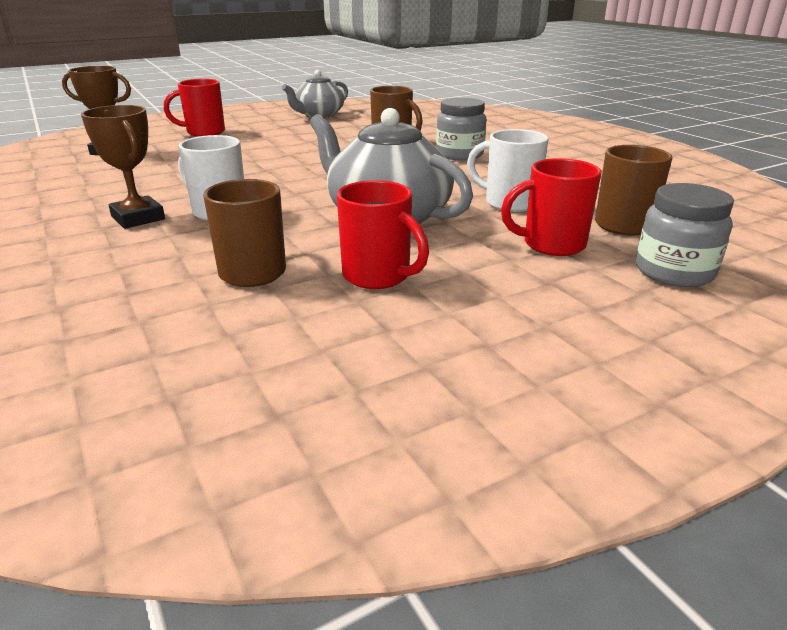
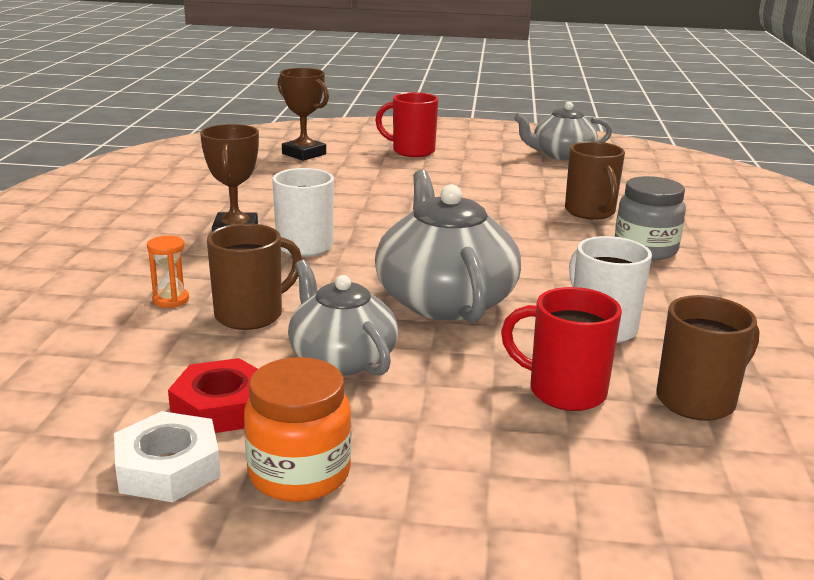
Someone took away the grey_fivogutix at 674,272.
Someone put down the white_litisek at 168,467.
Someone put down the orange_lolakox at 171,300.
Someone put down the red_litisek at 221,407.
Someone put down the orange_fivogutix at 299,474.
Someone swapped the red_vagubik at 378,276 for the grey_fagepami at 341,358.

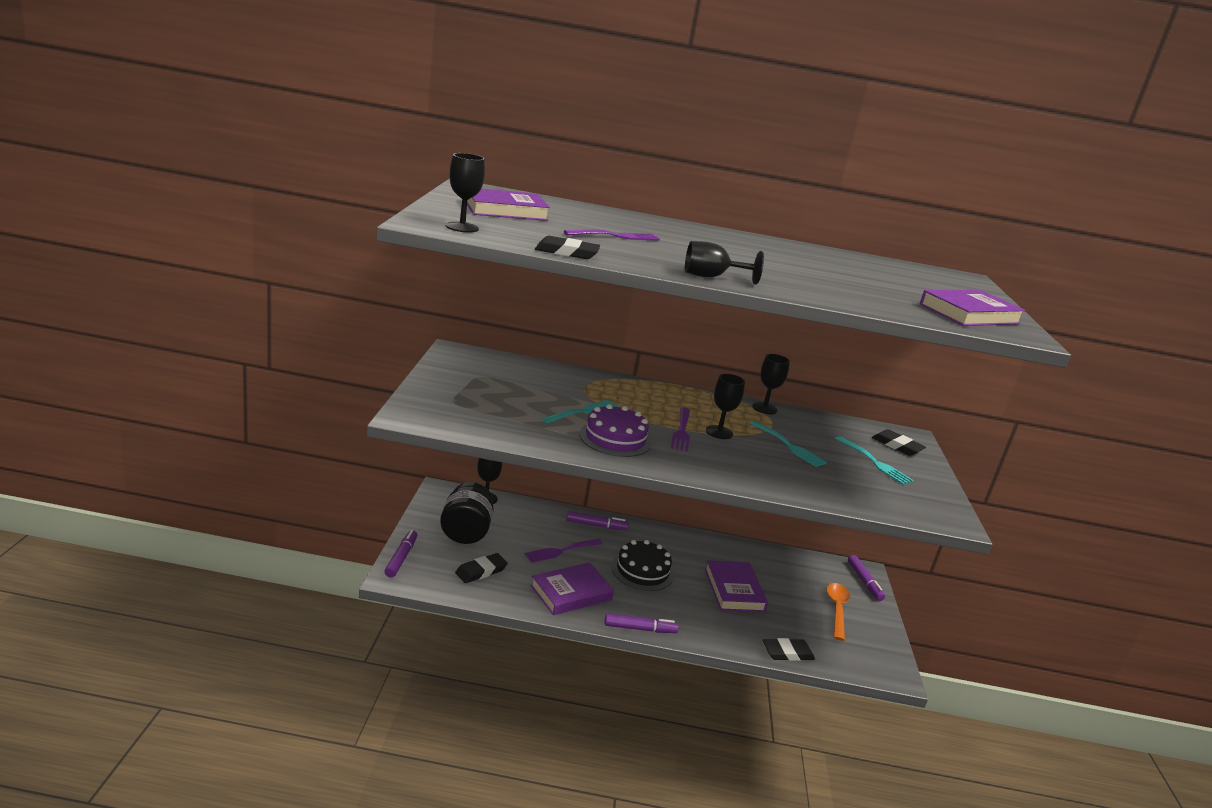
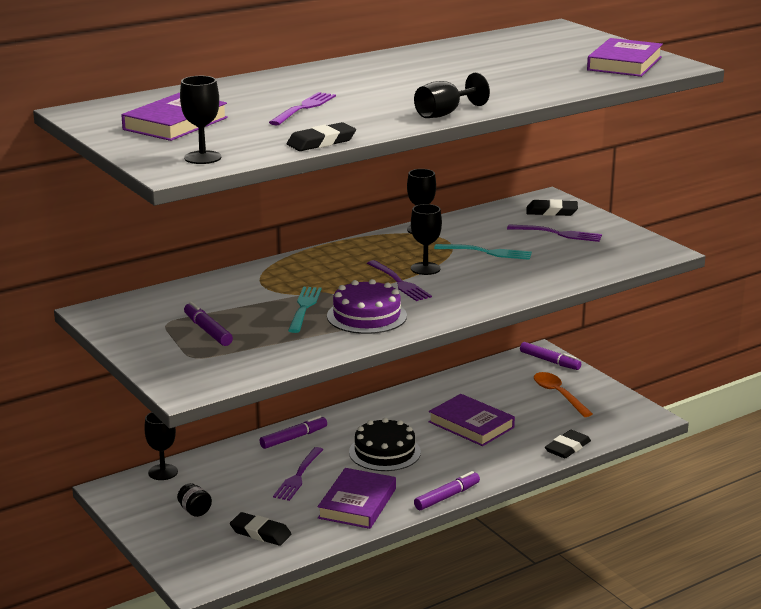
Someone carried the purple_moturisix from 401,558 to 208,331.
Someone repainted the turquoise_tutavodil at 874,462, which became the purple_tutavodil at 557,234.
Someone rotated the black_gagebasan at 481,571 by 75 degrees counterclockwise.
Someone scaled the black_fivogutix at 465,532 by 0.46.

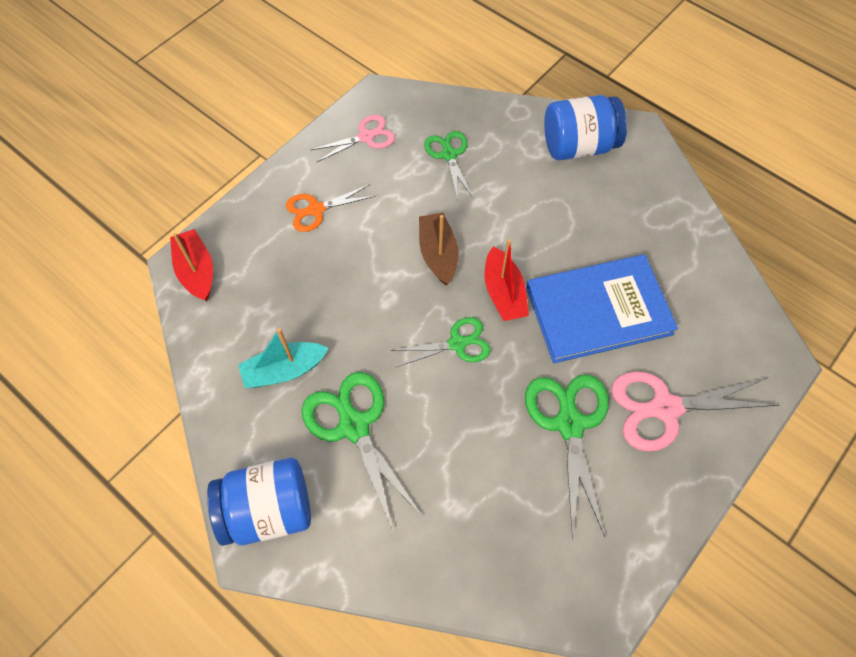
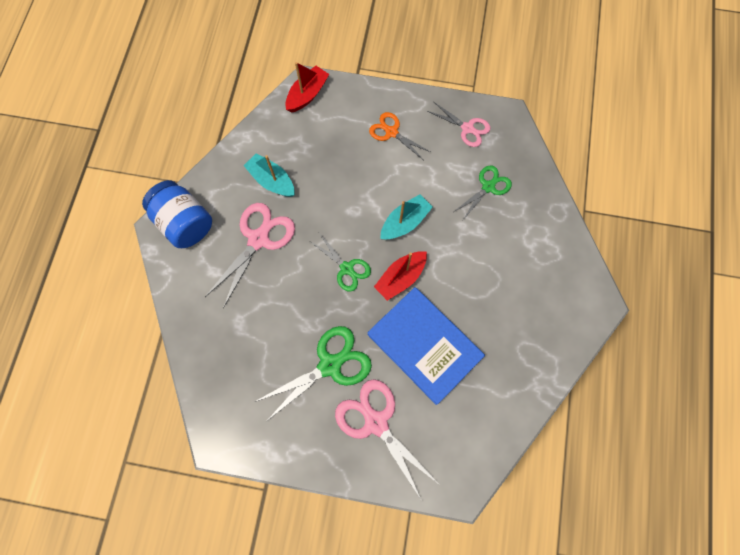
Someone took away the blue_fivogutix at 578,146.
Someone repainted the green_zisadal at 354,426, which became the pink_zisadal at 258,239.
Someone repainted the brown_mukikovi at 438,254, which became the turquoise_mukikovi at 405,222.

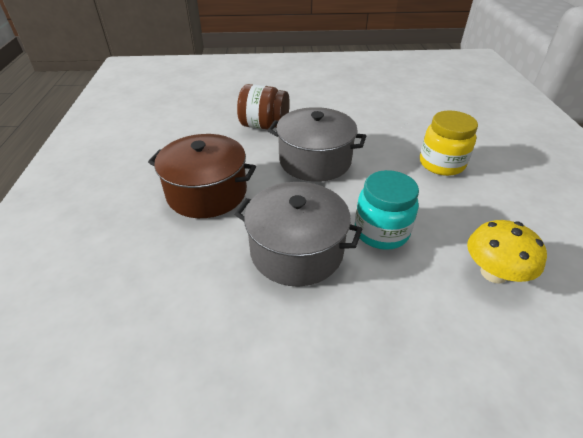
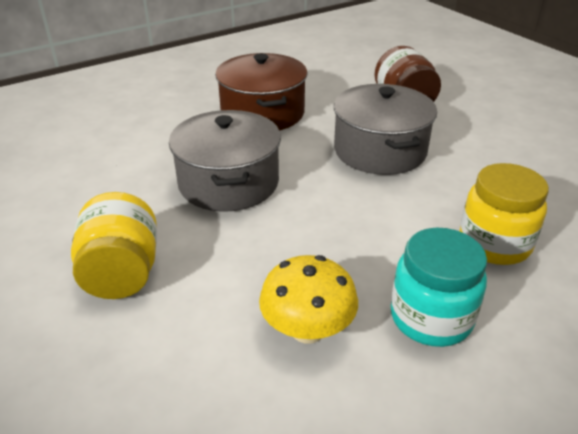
Someone put down the yellow_fivogutix at 122,273.
Someone carried the turquoise_fivogutix from 381,232 to 431,318.

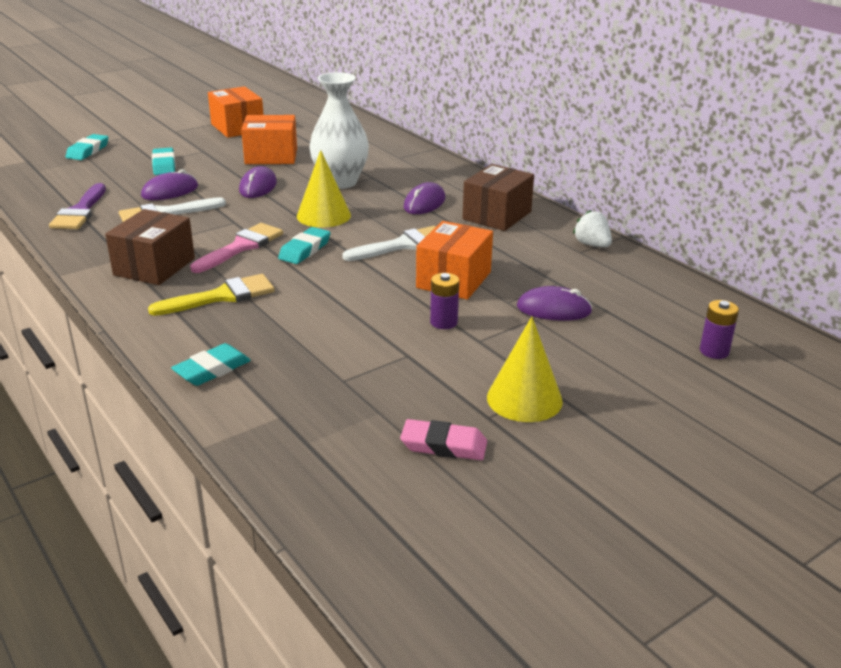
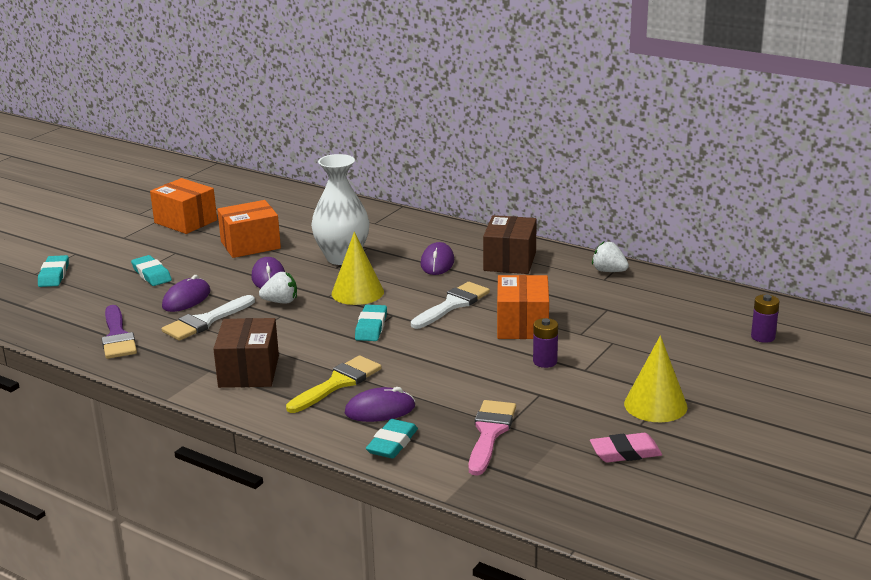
Someone put down the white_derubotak at 281,302.
Someone carried the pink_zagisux from 241,247 to 490,433.
Someone carried the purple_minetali from 553,309 to 380,410.

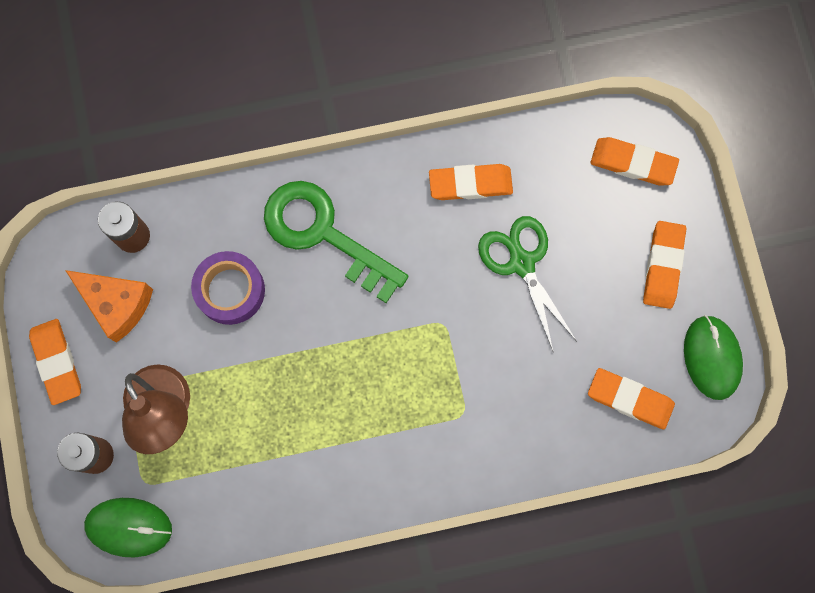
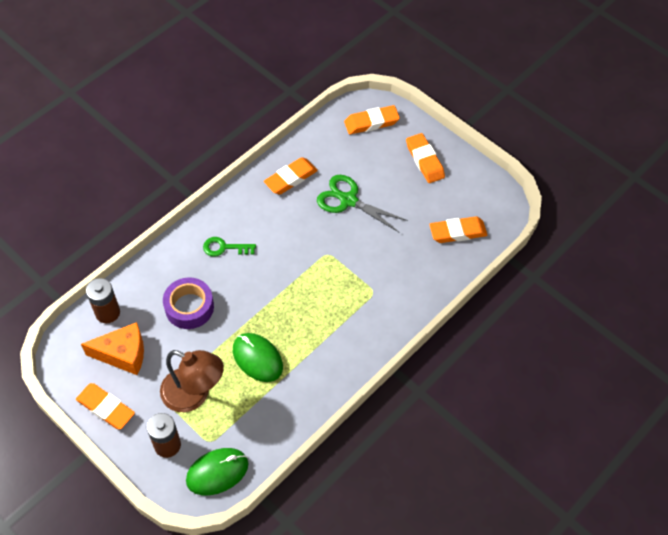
Someone carried the green_minetali from 712,357 to 257,358.
Someone scaled the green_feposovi at 323,234 by 0.47.

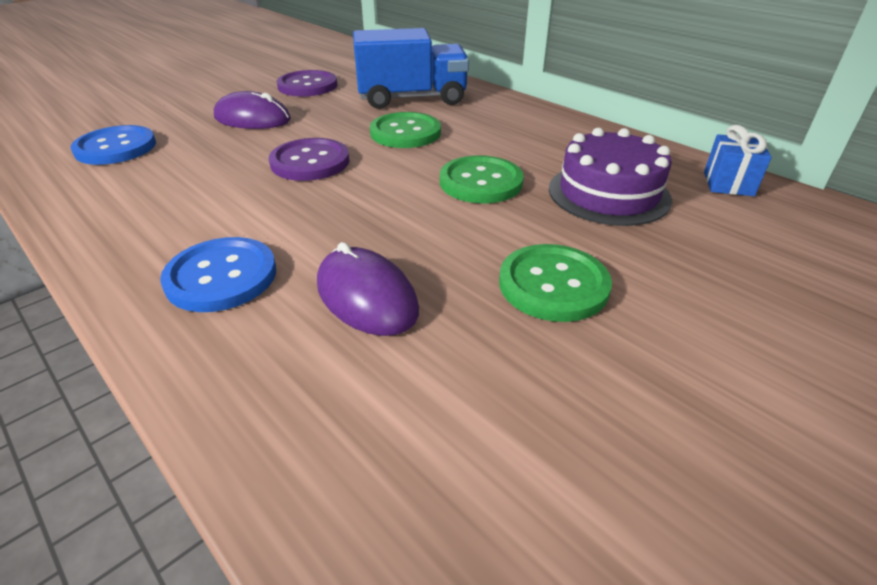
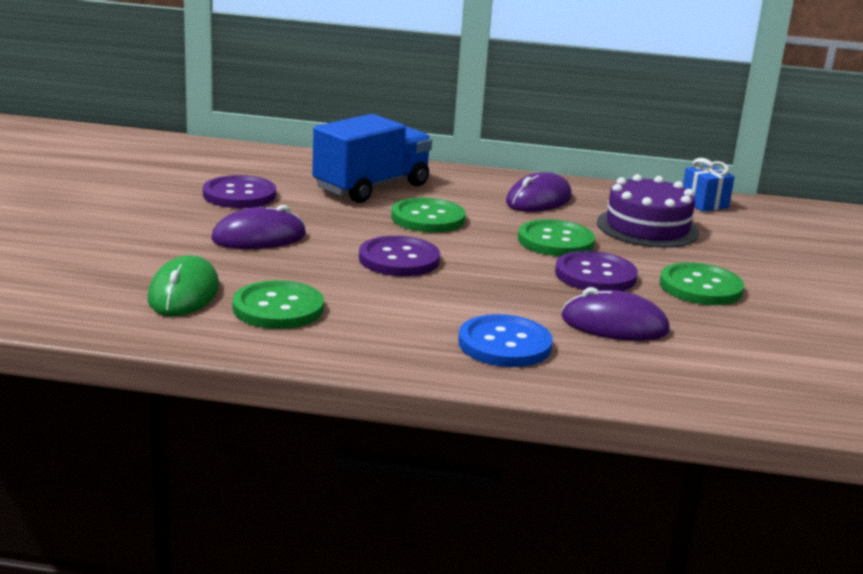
Someone put down the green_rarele at 278,308.
Someone put down the purple_minetali at 538,200.
Someone put down the purple_rarele at 595,275.
Someone swapped the blue_rarele at 116,148 for the green_minetali at 184,293.

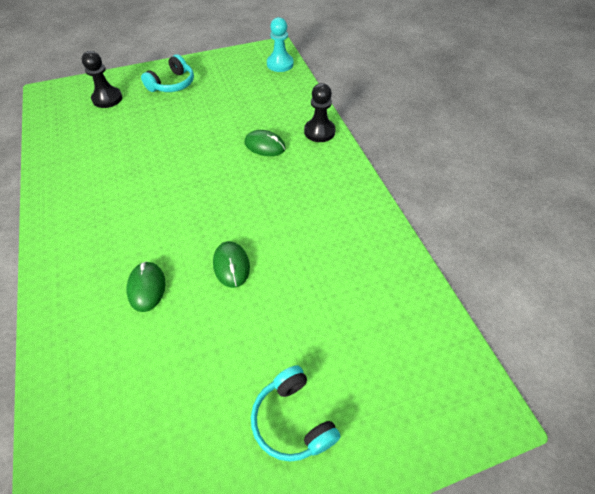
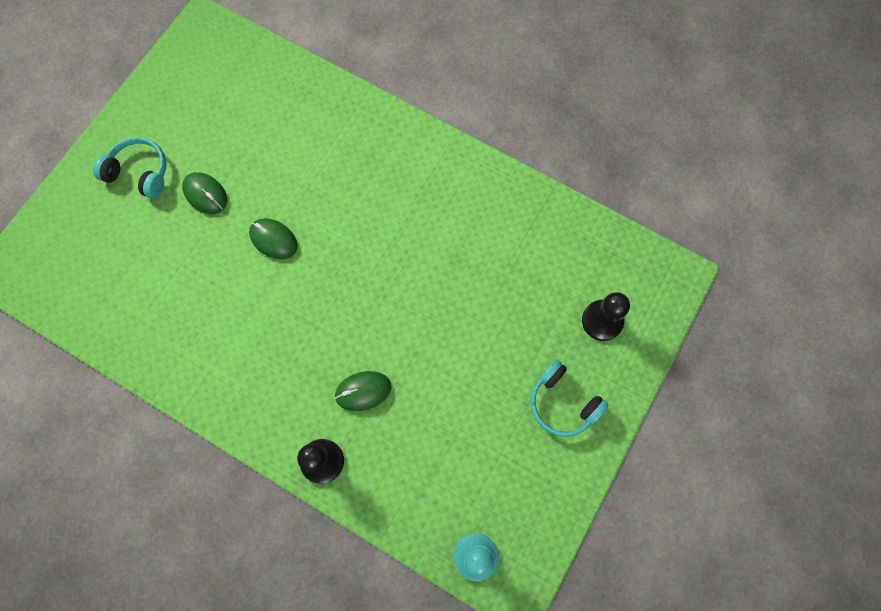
Someone carried the green_minetali from 147,287 to 205,194.
Someone rotated the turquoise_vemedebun at 172,84 by 45 degrees counterclockwise.

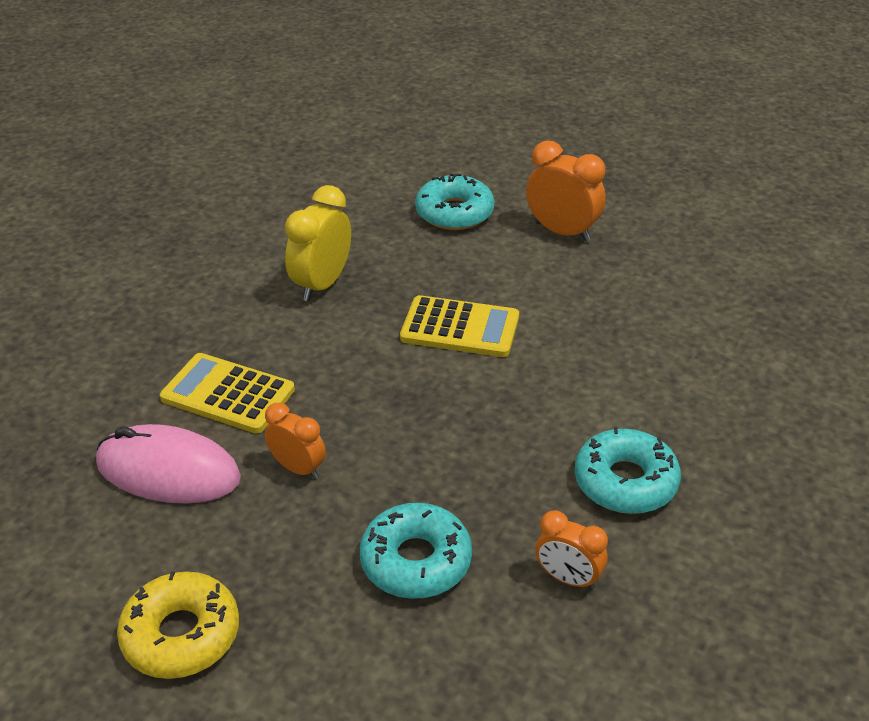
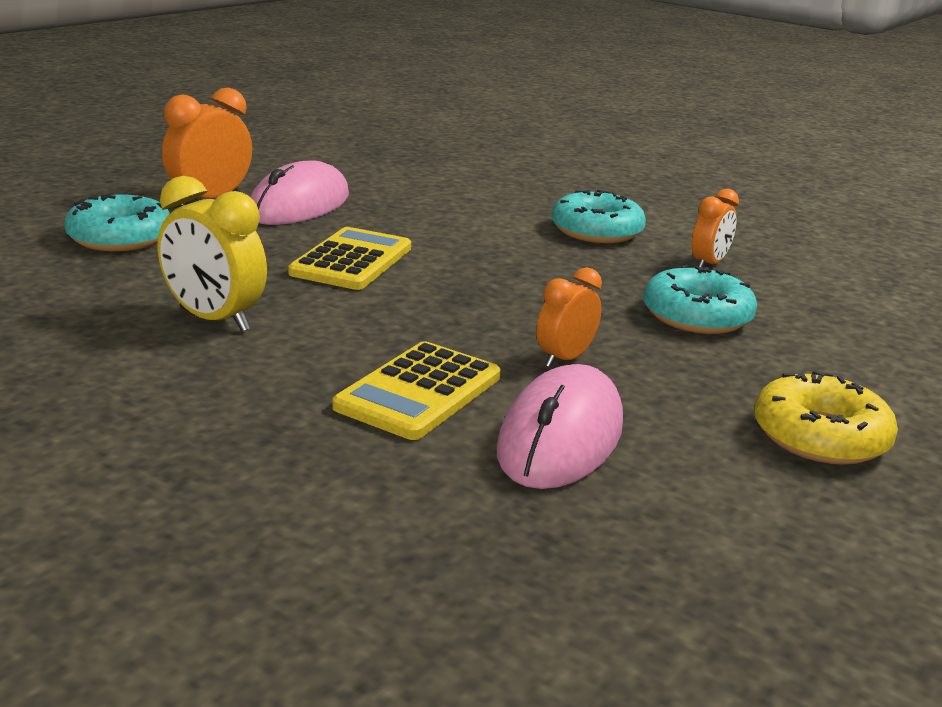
Someone put down the pink_minetali at 299,205.

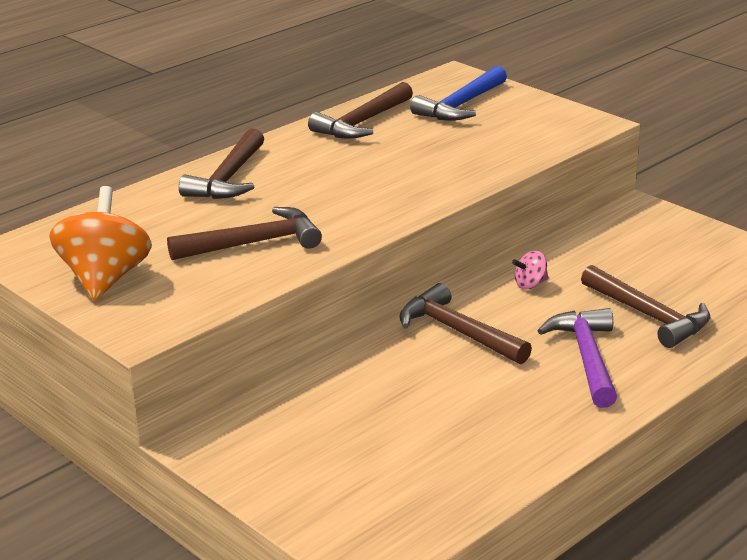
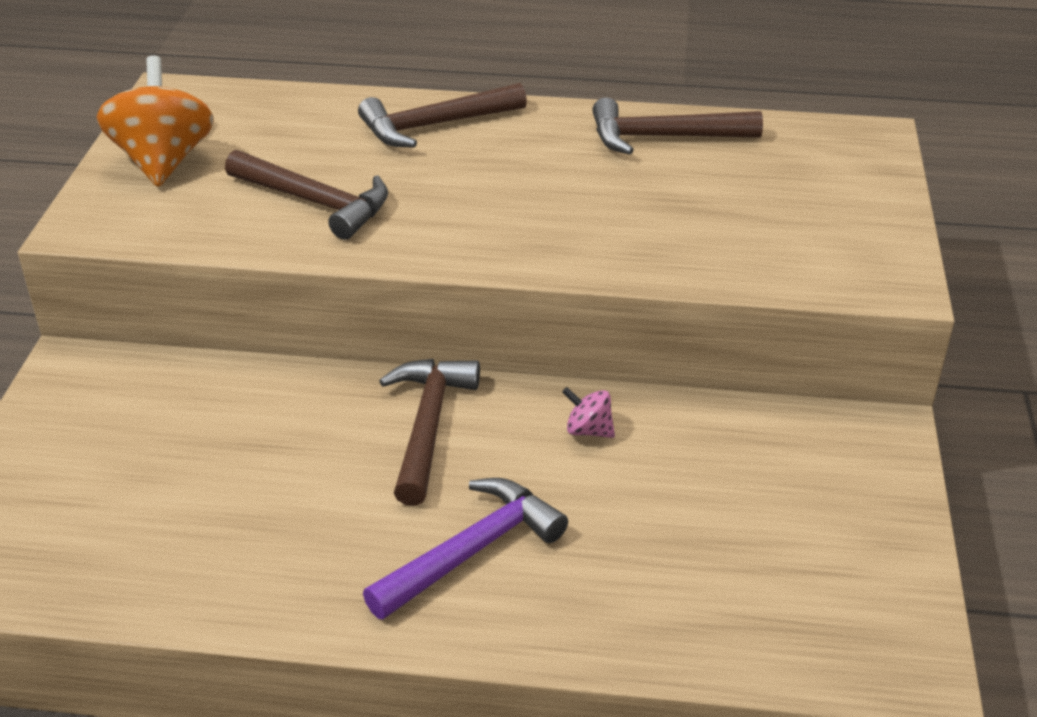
Someone took away the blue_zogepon at 461,105.
Someone took away the brown_zogepon at 649,316.
Someone rotated the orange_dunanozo at 105,279 by 60 degrees counterclockwise.

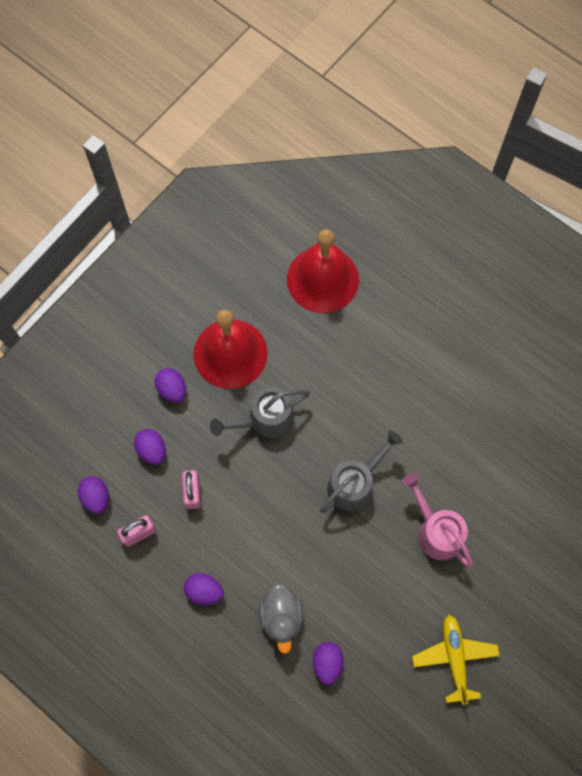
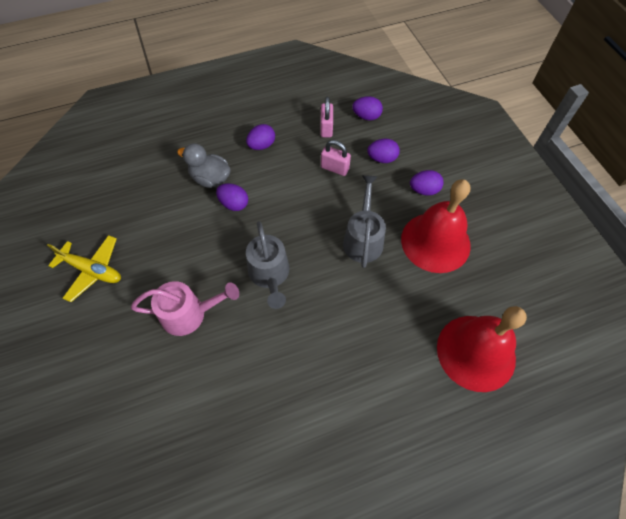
Someone carried the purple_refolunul from 327,663 to 234,204.

